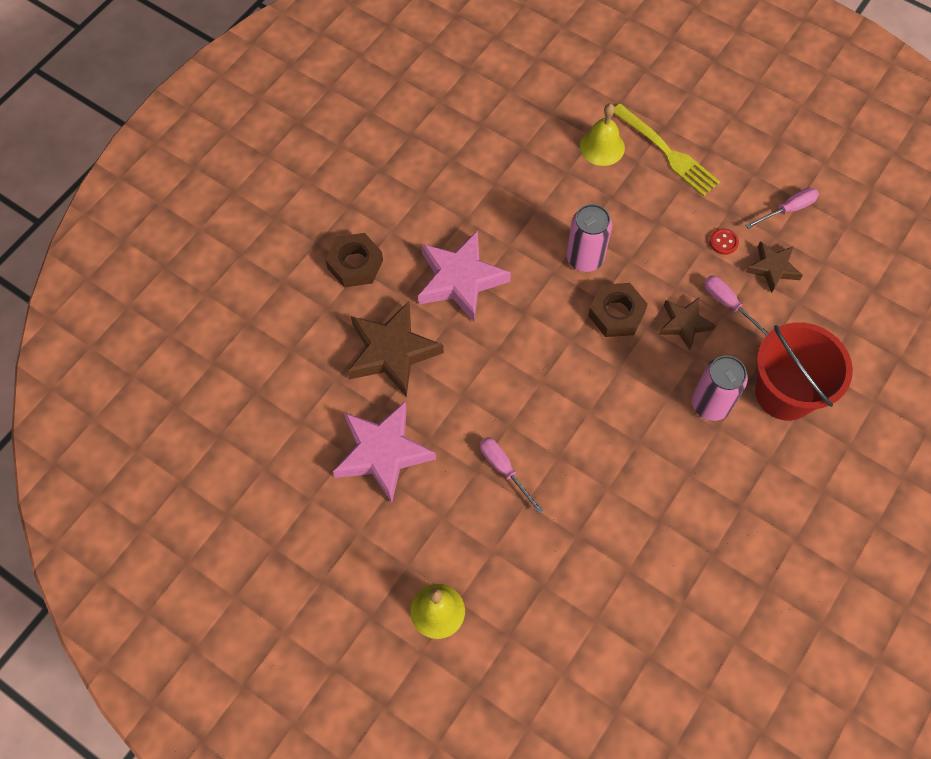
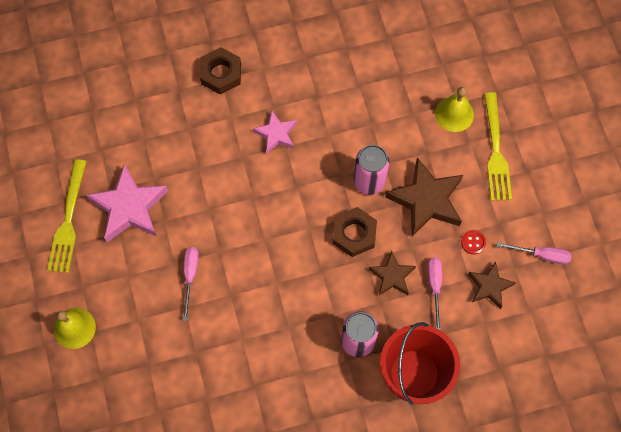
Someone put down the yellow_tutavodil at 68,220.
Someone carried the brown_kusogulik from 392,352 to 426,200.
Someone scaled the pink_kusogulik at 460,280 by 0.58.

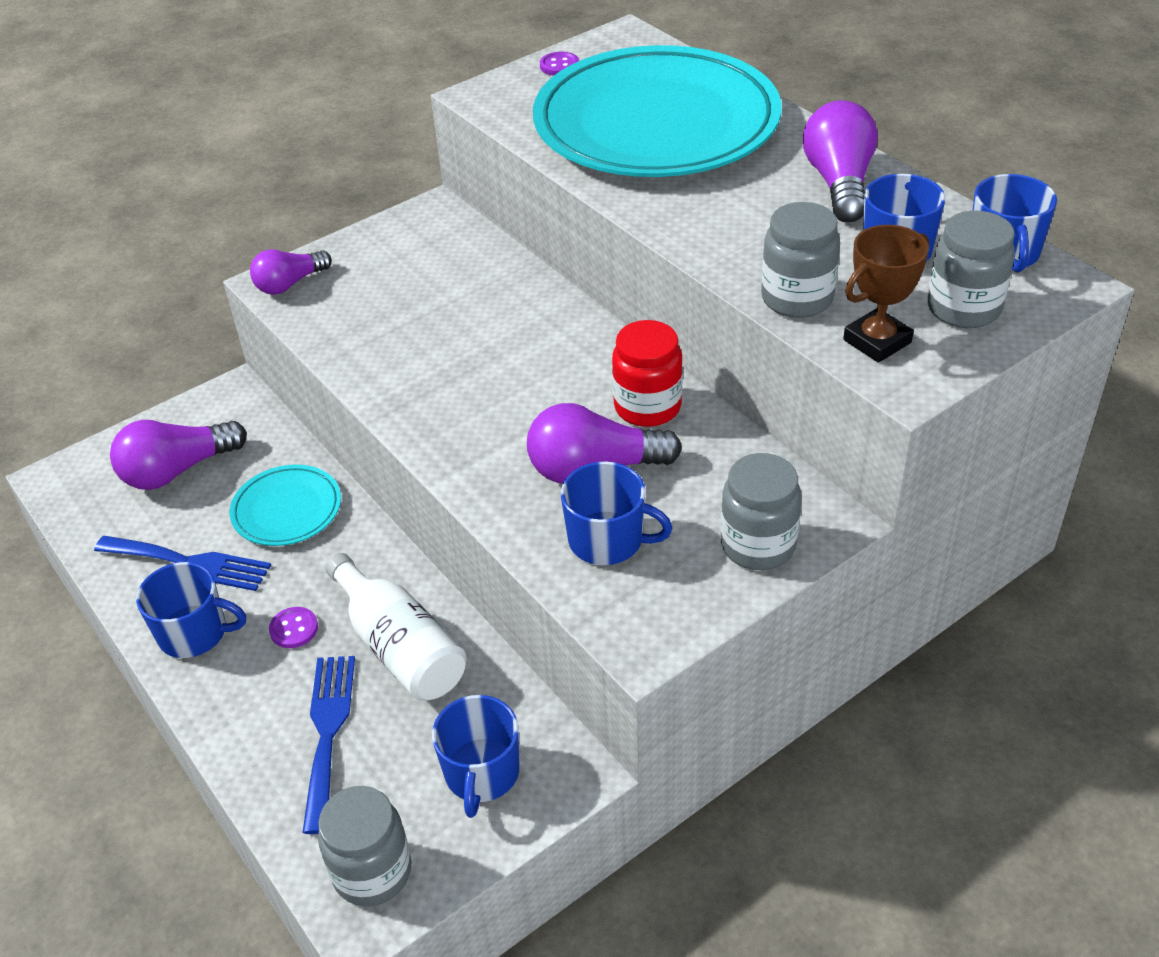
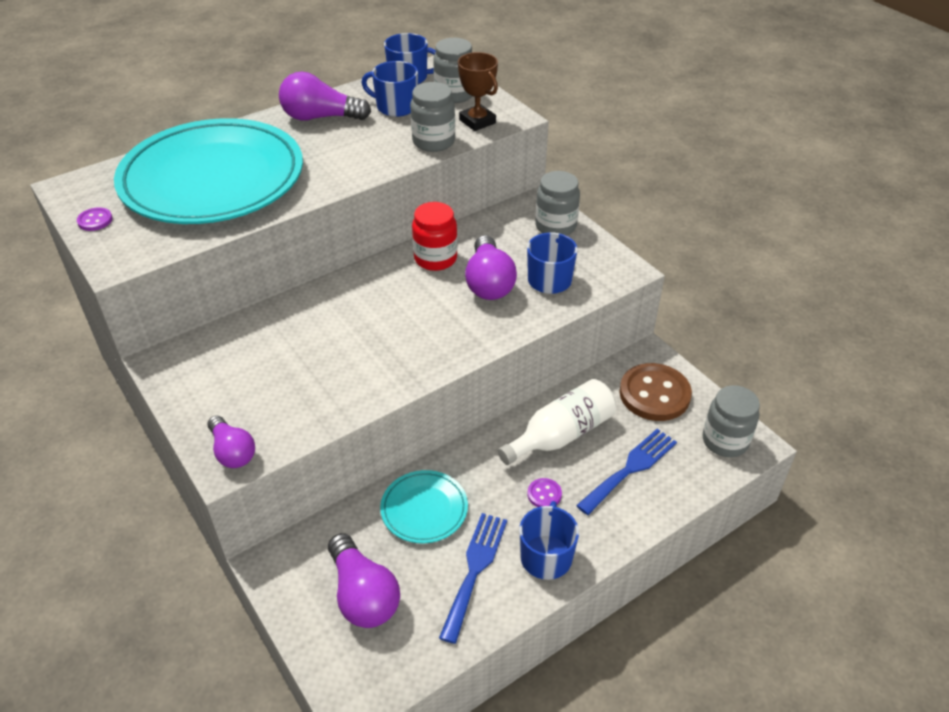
Someone swapped the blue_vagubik at 481,773 for the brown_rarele at 654,394.
Someone rotated the blue_tutavodil at 328,732 by 135 degrees clockwise.

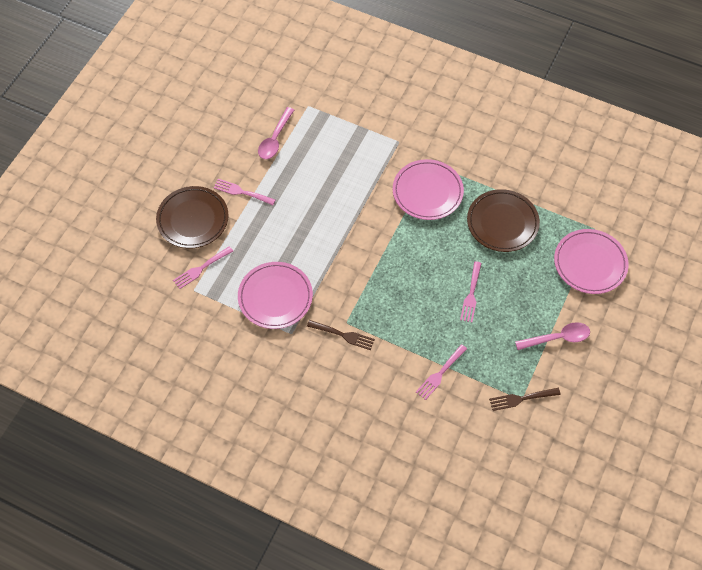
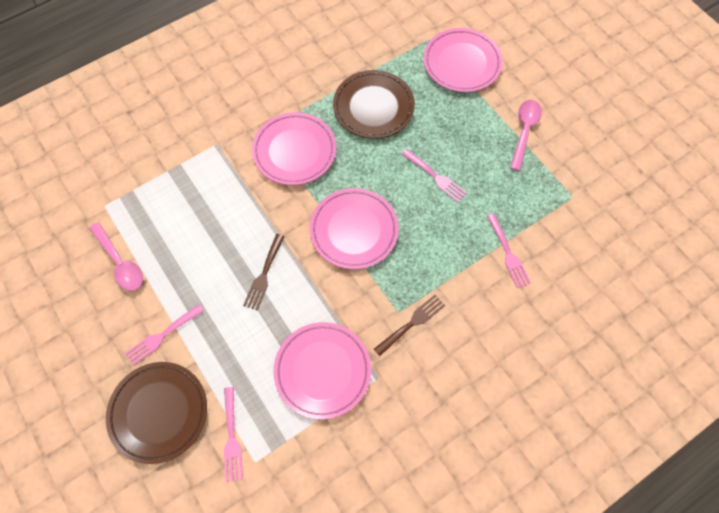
Someone put down the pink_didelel at 354,230.
Someone carried the brown_tutavodil from 521,398 to 264,274.

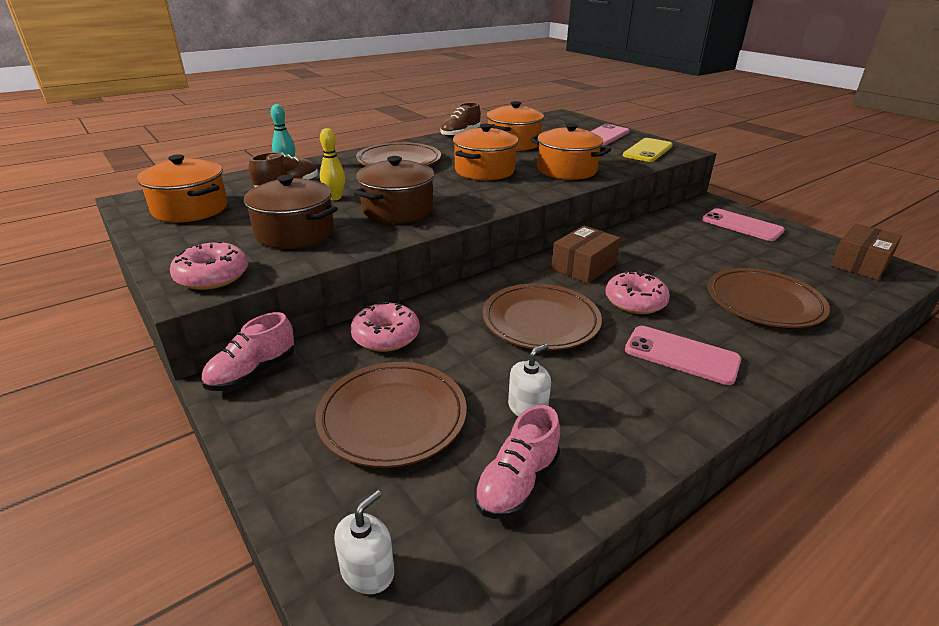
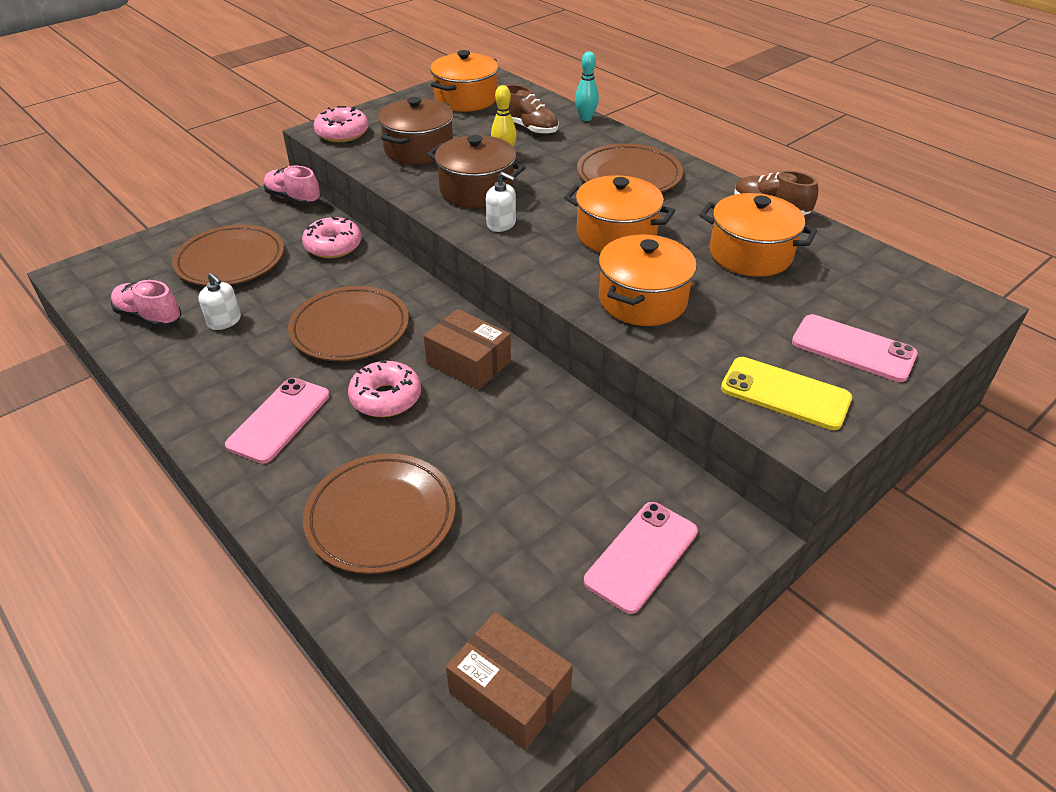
Someone carried the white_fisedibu from 367,571 to 501,224.

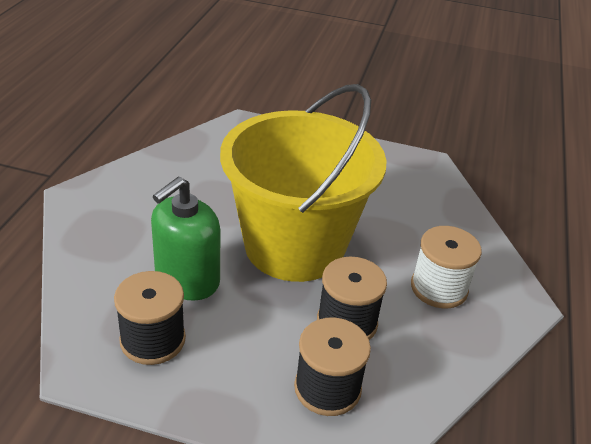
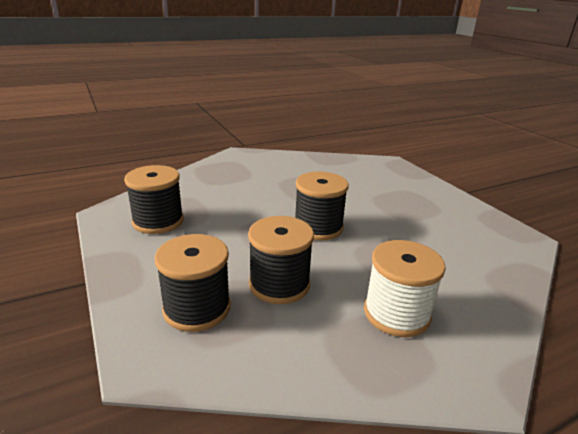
Someone took away the green_fisedibu at 187,279.
Someone swapped the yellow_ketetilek at 294,246 for the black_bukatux at 318,227.

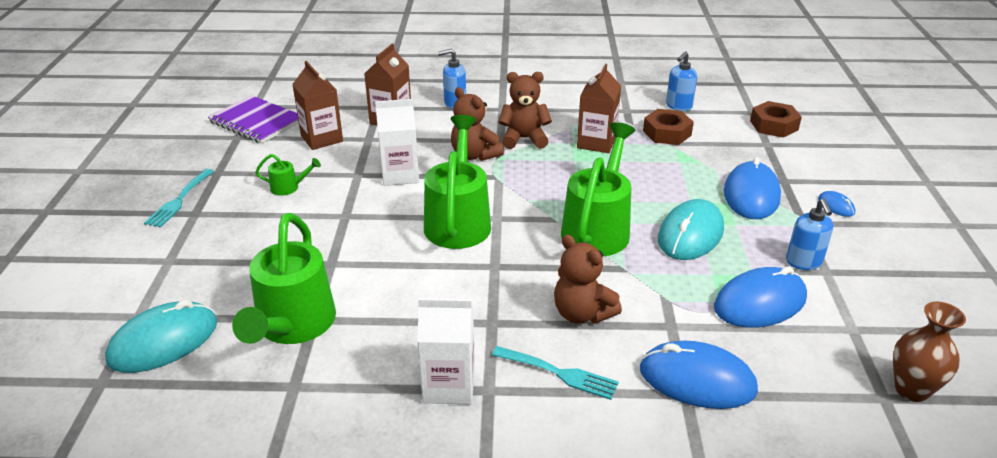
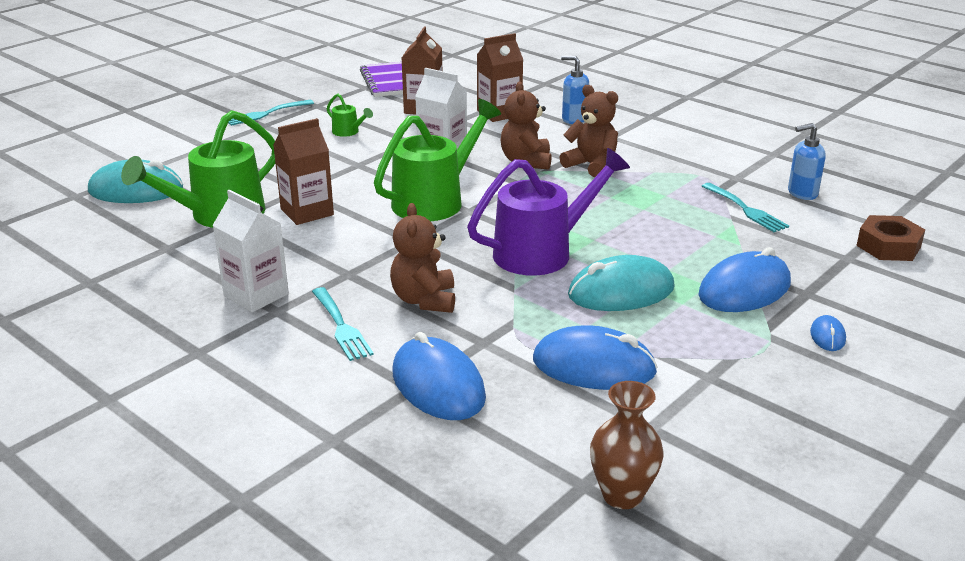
Someone took away the blue_fisedibu at 803,262.
Someone carried the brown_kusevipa from 596,142 to 307,212.
Someone swapped the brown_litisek at 667,133 for the turquoise_tutavodil at 746,209.
Someone repainted the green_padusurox at 598,227, which became the purple_padusurox at 543,251.

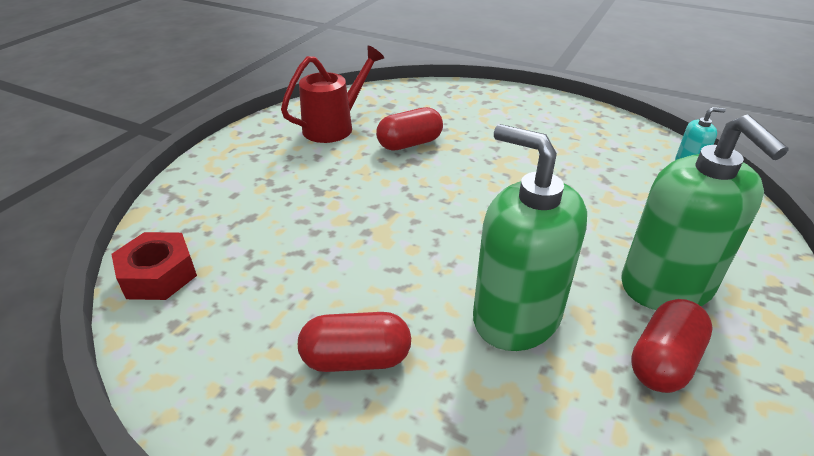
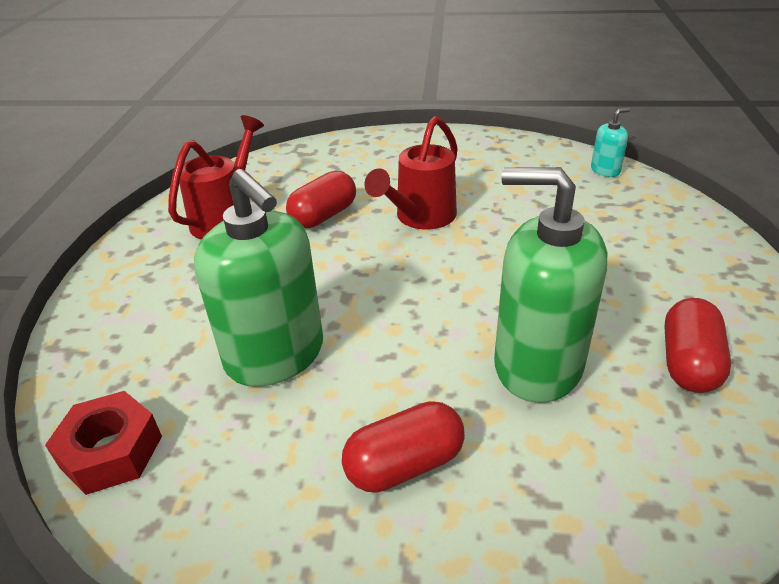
Someone put down the red_padusurox at 421,217.
Someone carried the green_fisedibu from 666,286 to 275,355.

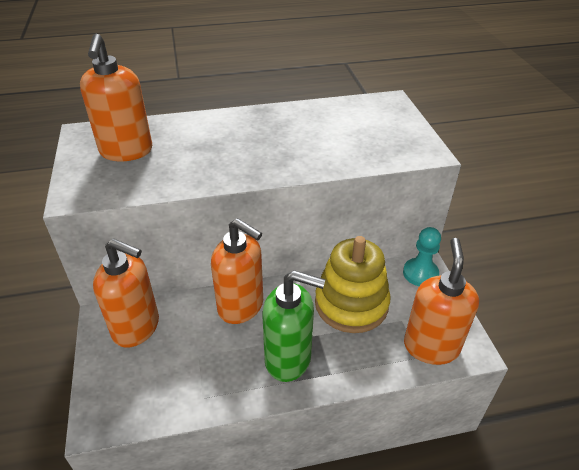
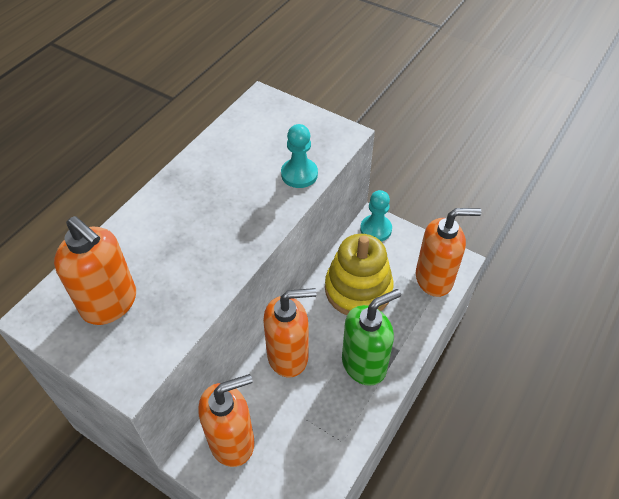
Someone put down the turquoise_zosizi at 299,174.
Someone rotated the orange_fisedibu at 431,346 by 120 degrees clockwise.

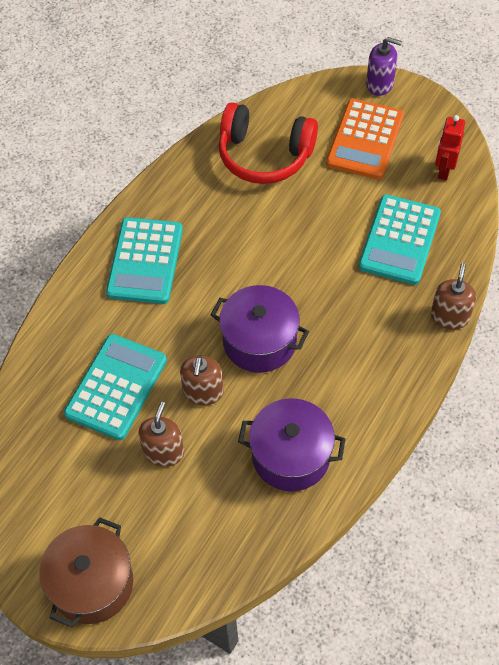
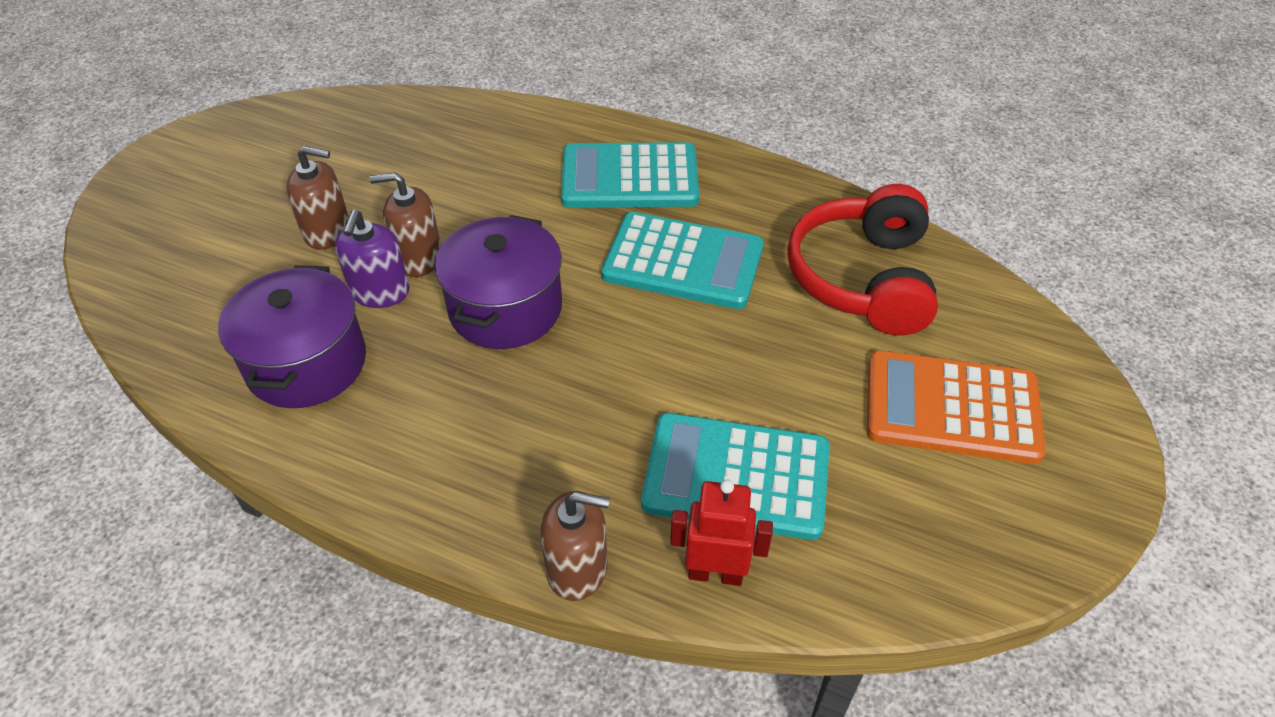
Someone took away the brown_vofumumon at 92,583.
Someone carried the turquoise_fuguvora from 116,387 to 683,262.
Someone carried the purple_fisedibu from 380,84 to 380,292.
Someone carried the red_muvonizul from 444,170 to 715,573.

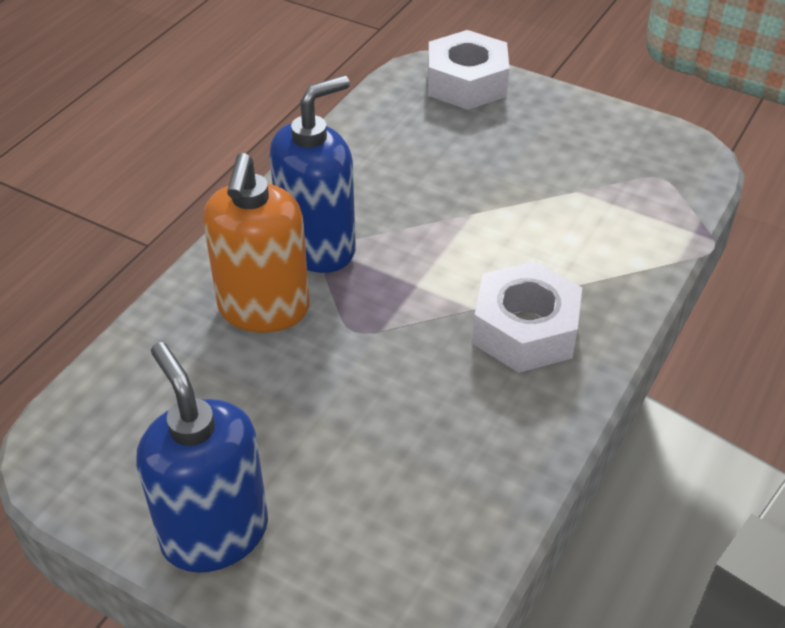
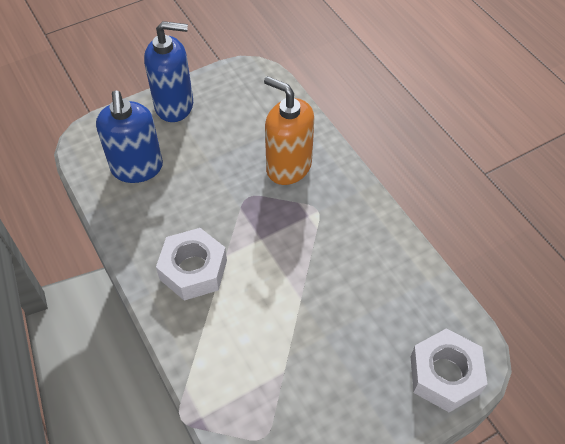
Someone carried the blue_fisedibu from 317,247 to 137,168.

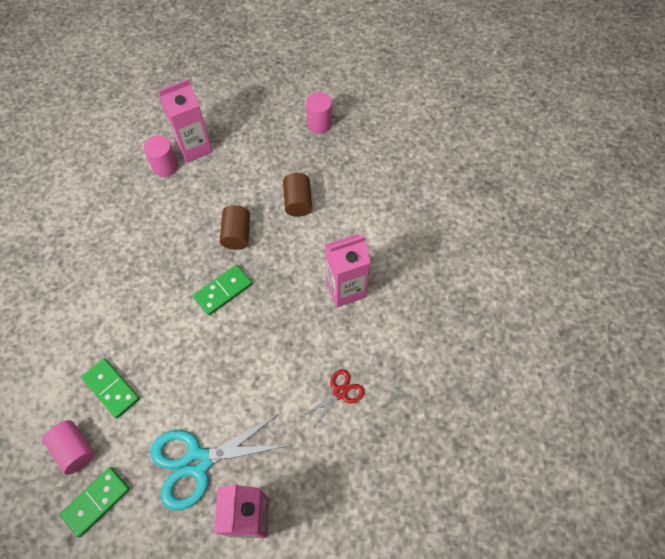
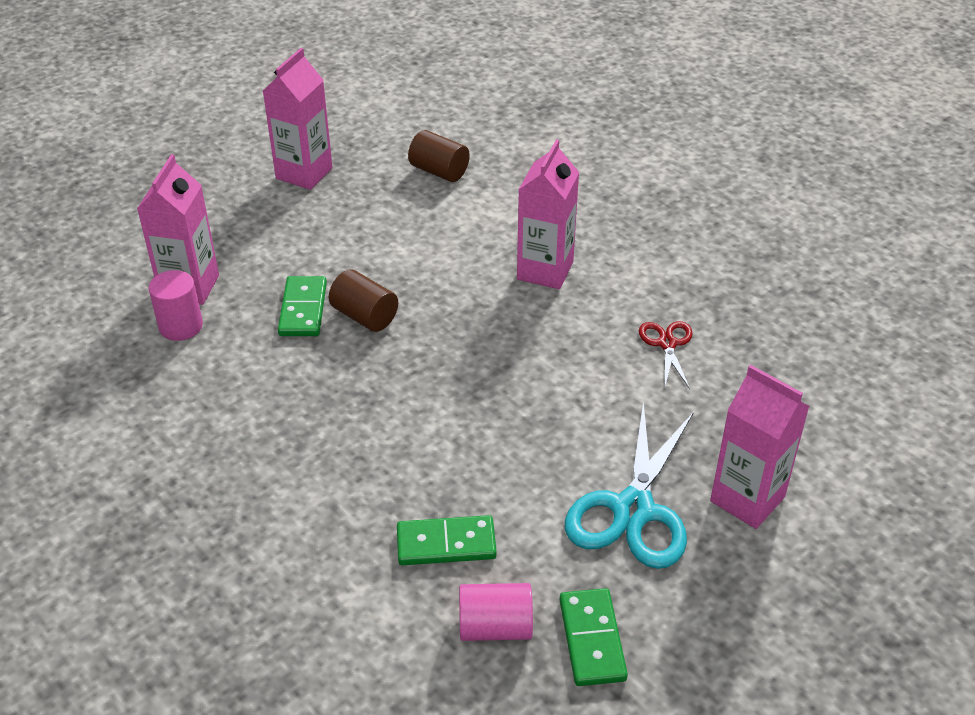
Someone carried the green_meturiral from 223,290 to 303,309.
Someone carried the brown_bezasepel from 298,202 to 439,171.
Someone swapped the pink_bezasepel at 319,124 for the pink_kusevipa at 304,173.

